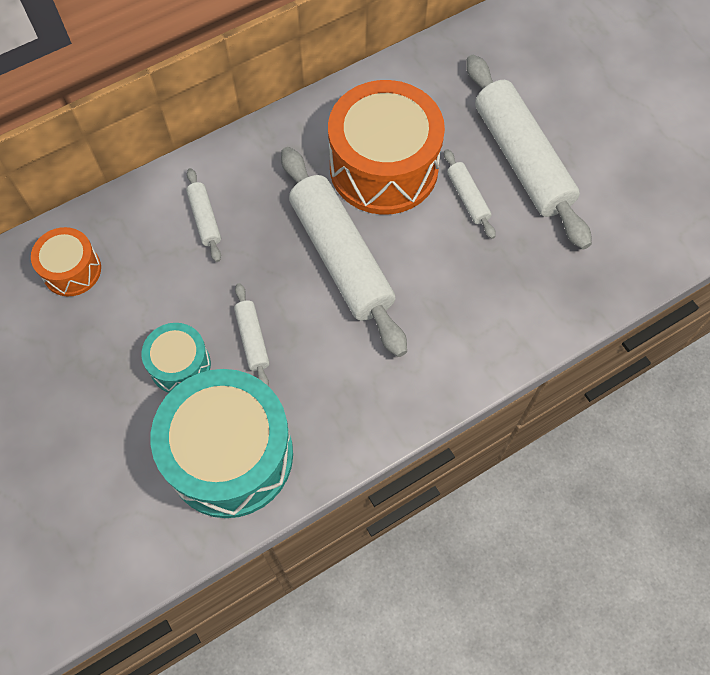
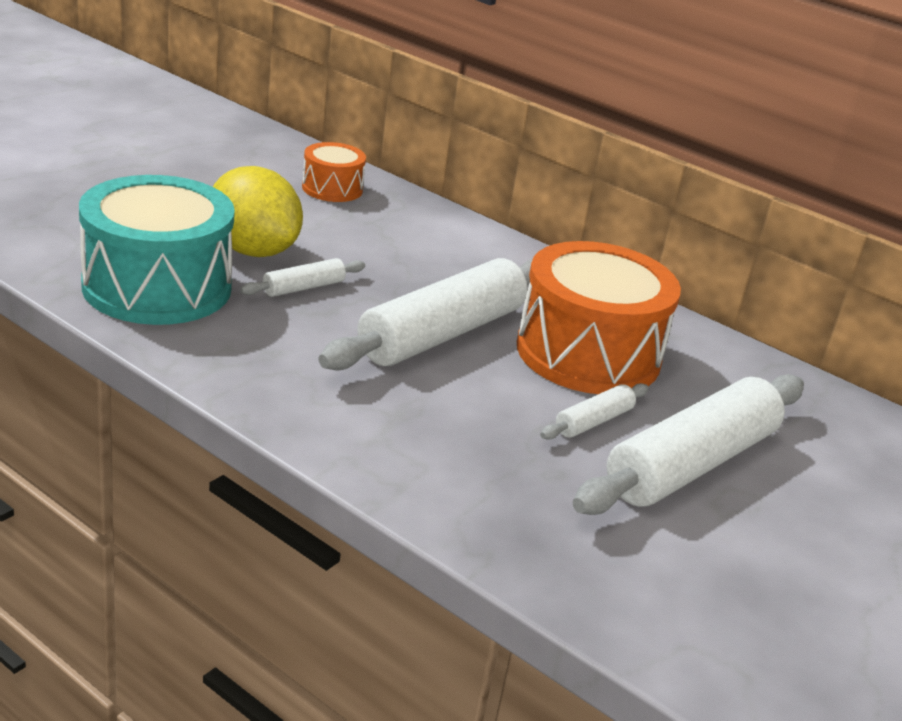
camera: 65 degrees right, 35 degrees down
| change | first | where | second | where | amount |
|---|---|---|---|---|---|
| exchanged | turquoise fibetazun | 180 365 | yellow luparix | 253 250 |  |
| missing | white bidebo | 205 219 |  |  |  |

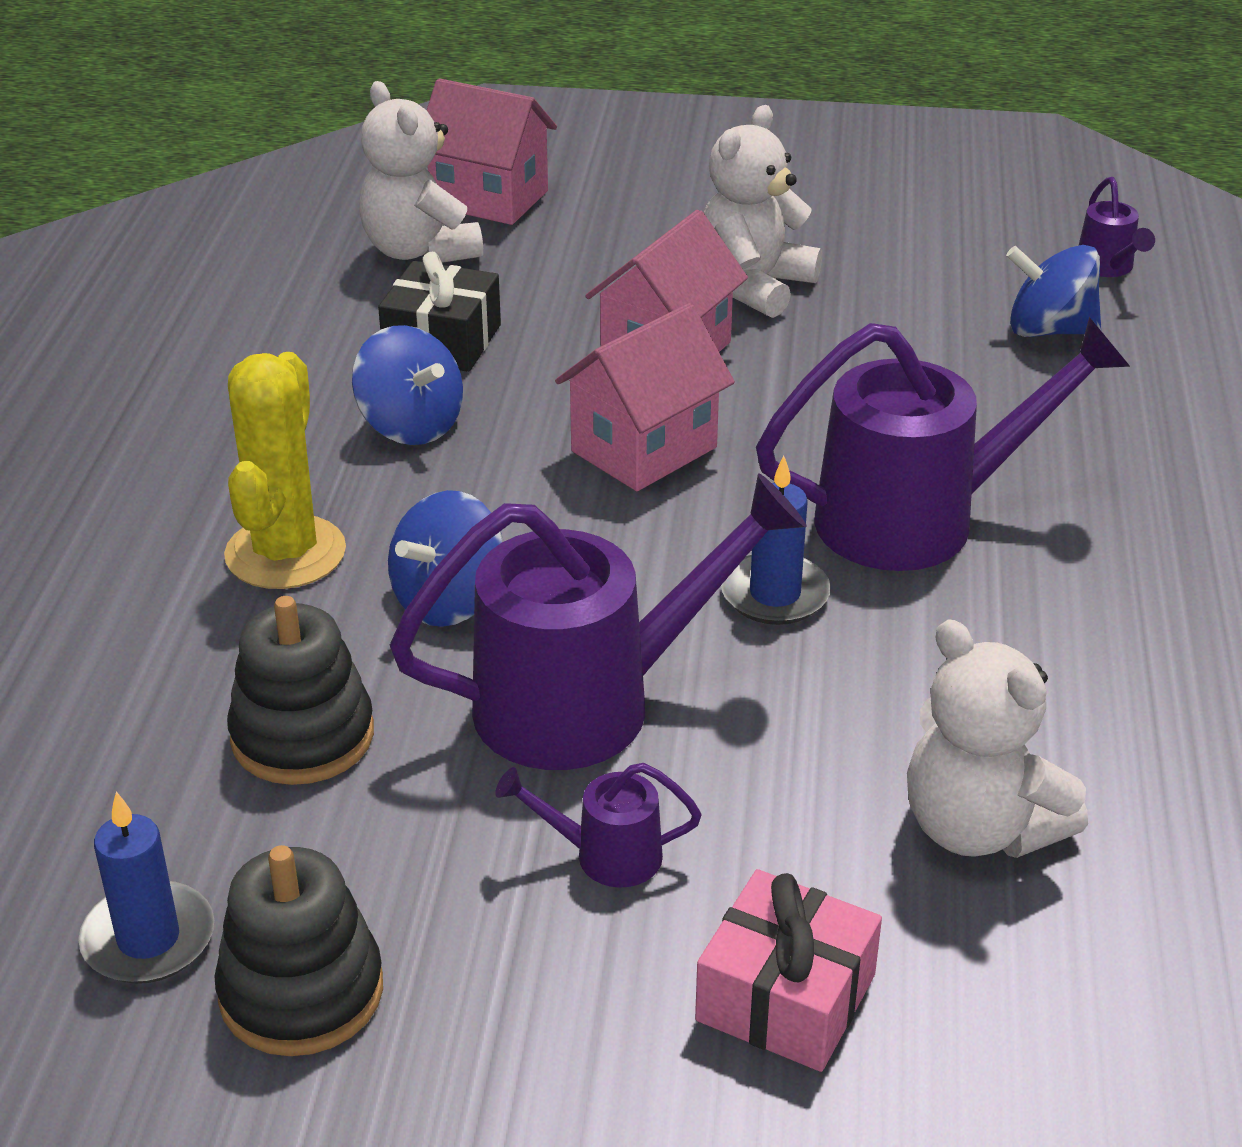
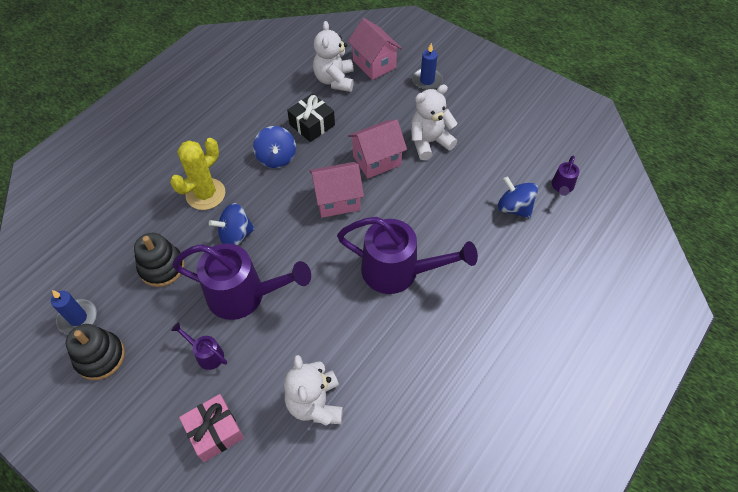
camera: 30 degrees right, 20 degrees up
| change | first | where | second | where | amount |
|---|---|---|---|---|---|
| relocated | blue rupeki | 775 594 |  | 427 81 |  |

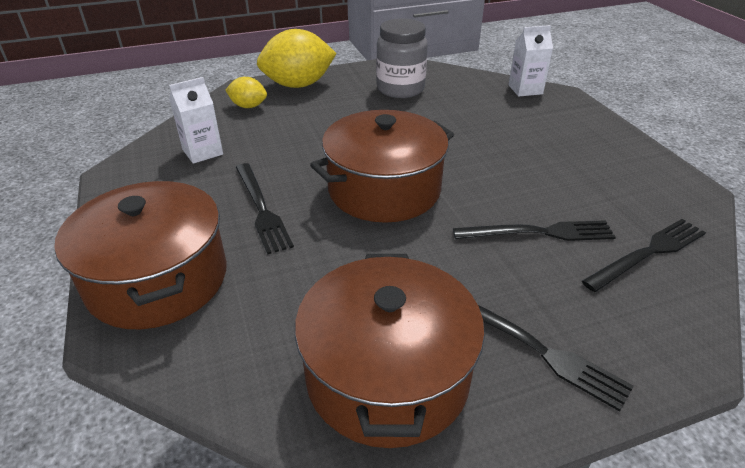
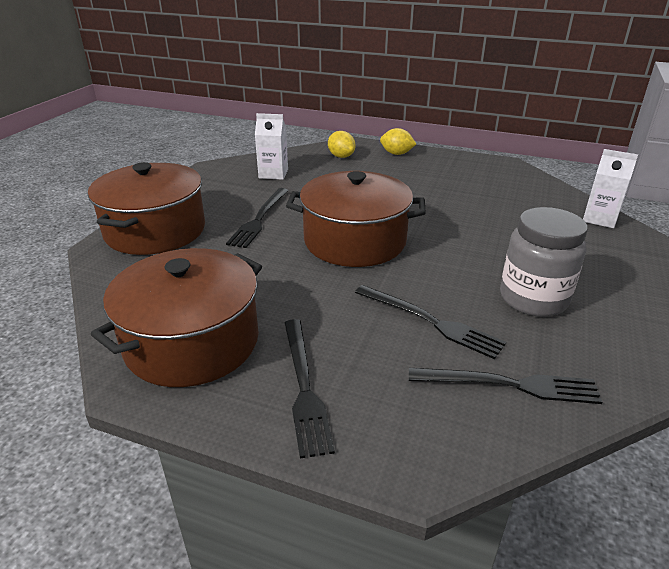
camera: 40 degrees right, 5 degrees down
| change | first | where | second | where | amount |
|---|---|---|---|---|---|
| size | yellow luparix | 298 85 |  | 396 154 | x0.52 |
| relocated | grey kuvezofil | 400 89 |  | 533 299 |  |

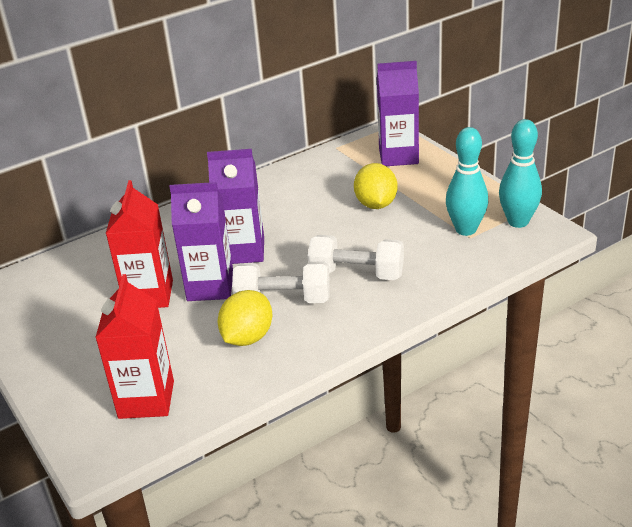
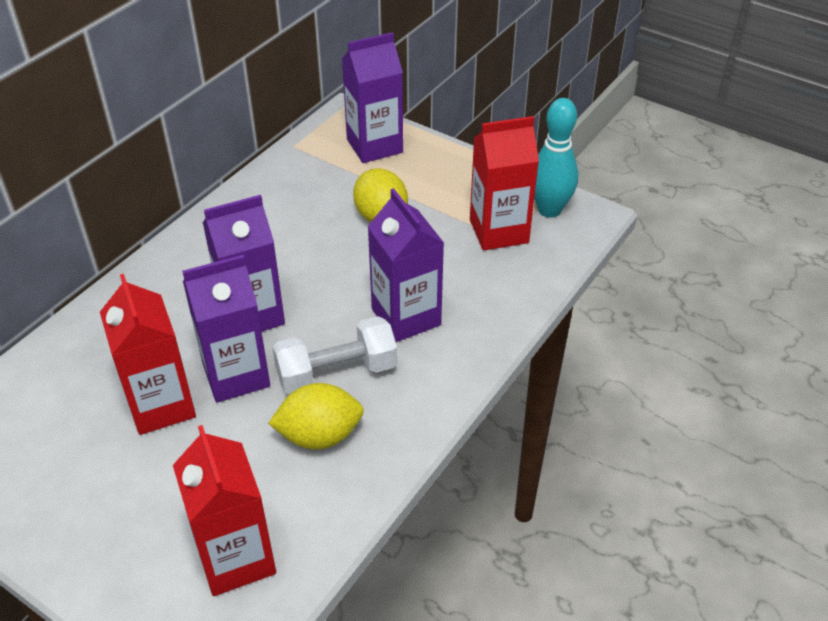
camera: 25 degrees left, 10 degrees up
| change | first | where | second | where | amount |
|---|---|---|---|---|---|
| spun | yellow luparix | 247 337 |  | 319 435 | 75 degrees clockwise |
| exchanged | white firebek | 356 274 | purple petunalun | 406 317 |  |
| exchanged | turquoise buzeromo | 466 229 | red petunalun | 499 231 |  |

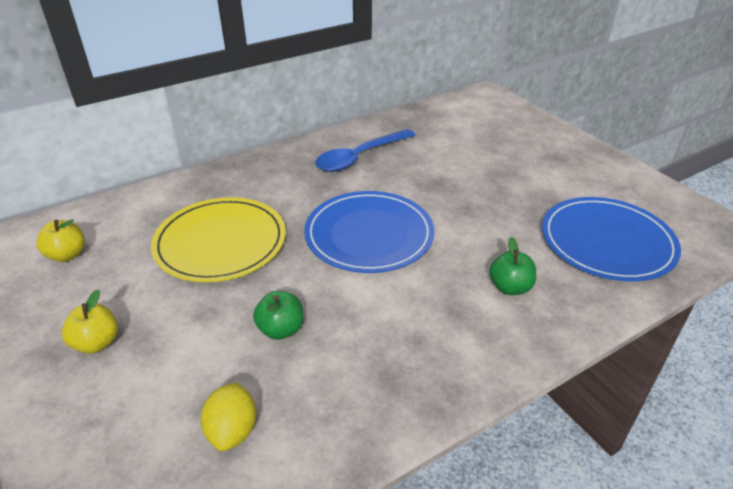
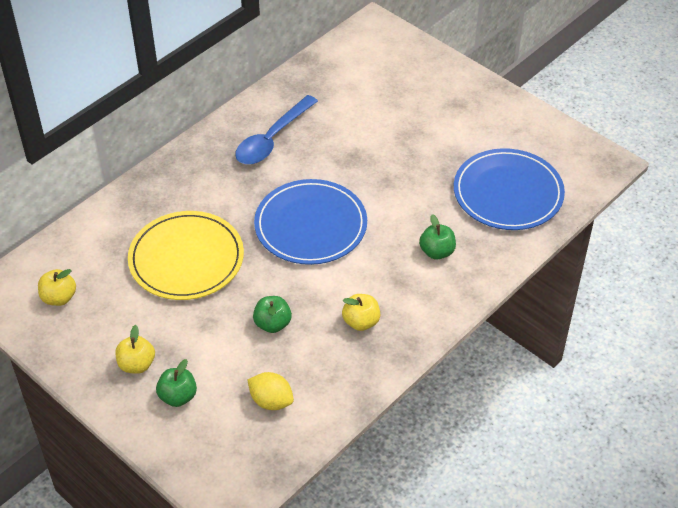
camera: 15 degrees left, 10 degrees up
| change | first | where | second | where | amount |
|---|---|---|---|---|---|
| spun | yellow luparix | 232 430 |  | 271 401 | 45 degrees counterclockwise |
| appeared |  |  | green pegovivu | 178 396 |  |
| appeared |  |  | yellow pegovivu | 361 322 |  |

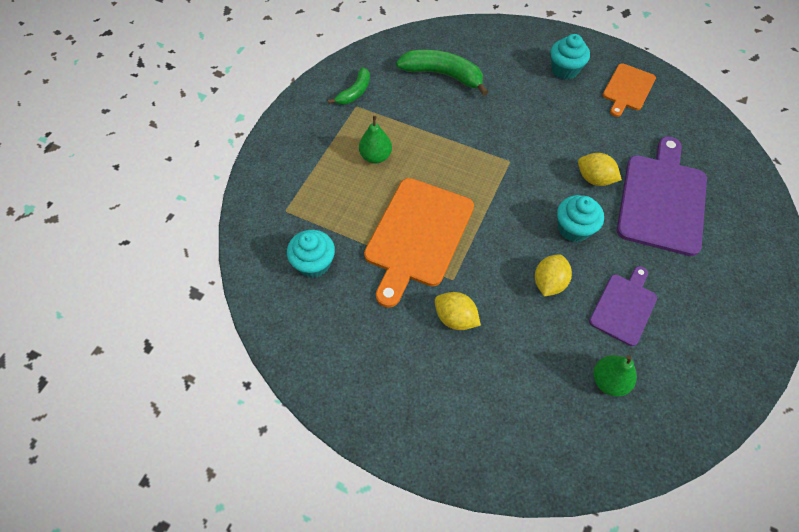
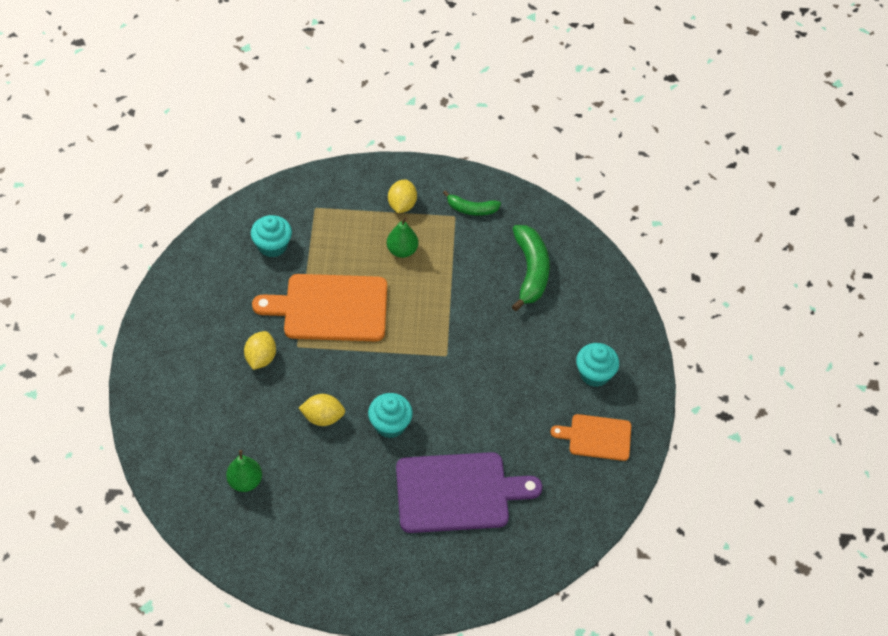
camera: 65 degrees right, 5 degrees down
| change | first | where | second | where | amount |
|---|---|---|---|---|---|
| relocated | yellow luparix | 594 179 |  | 402 205 |  |
| missing | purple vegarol | 624 306 |  |  |  |

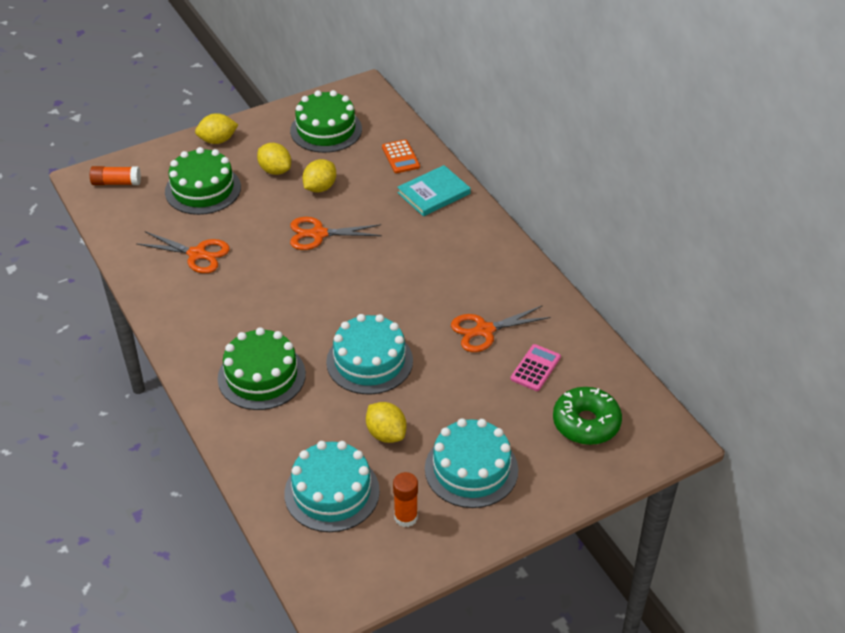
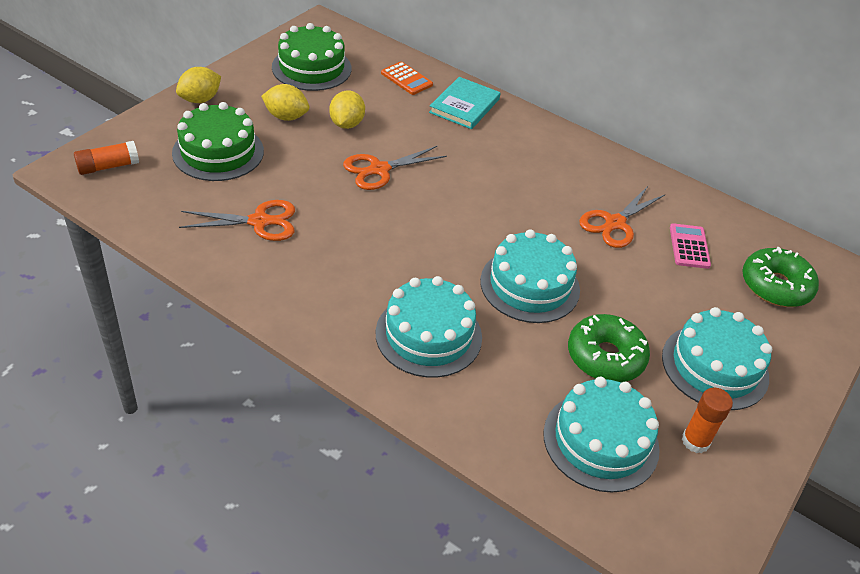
camera: 30 degrees left, 0 degrees up
| change | first | where | second | where | amount |
|---|---|---|---|---|---|
| colour | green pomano | 261 376 | turquoise pomano | 428 335 |  |
| exchanged | yellow luparix | 386 434 | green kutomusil | 605 357 |  |

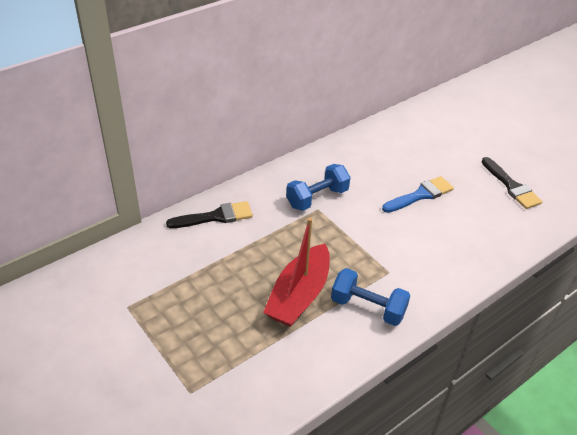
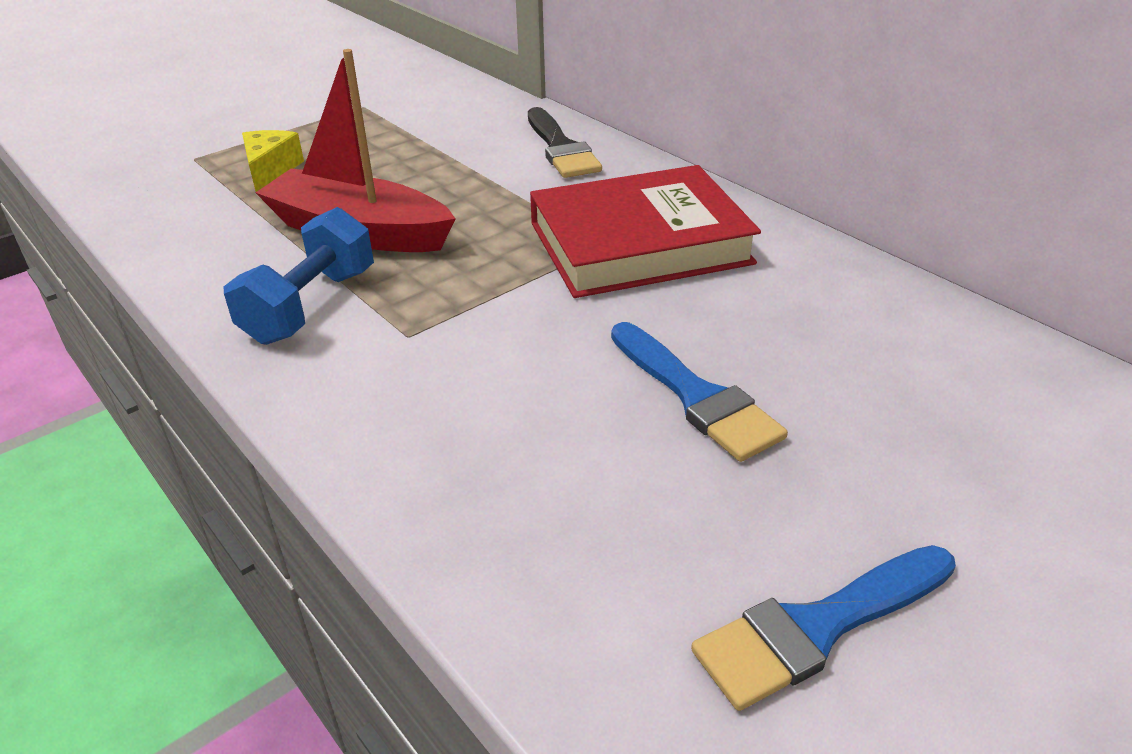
camera: 90 degrees right, 5 degrees down
| change | first | where | second | where | amount |
|---|---|---|---|---|---|
| exchanged | blue firebek | 317 198 | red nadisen | 639 243 |  |
| colour | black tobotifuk | 511 186 | blue tobotifuk | 818 627 |  |
| appeared |  |  | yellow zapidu | 270 170 |  |

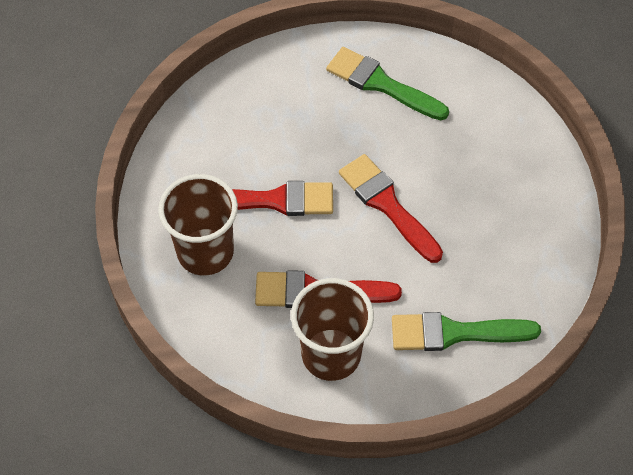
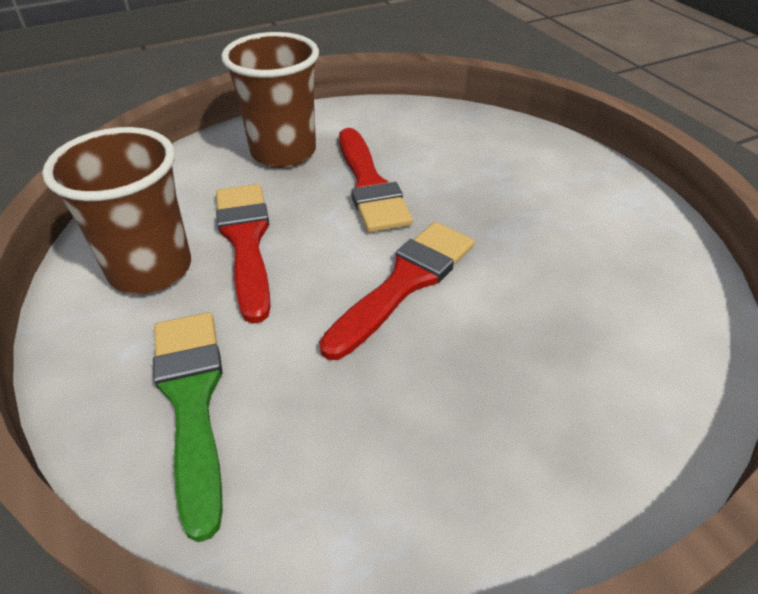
camera: 75 degrees right, 15 degrees down
| change | first | where | second | where | amount |
|---|---|---|---|---|---|
| missing | green tobotifuk | 381 84 |  |  |  |

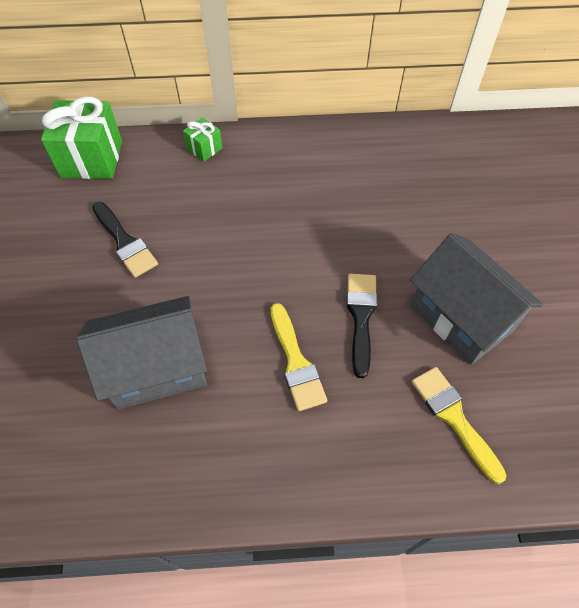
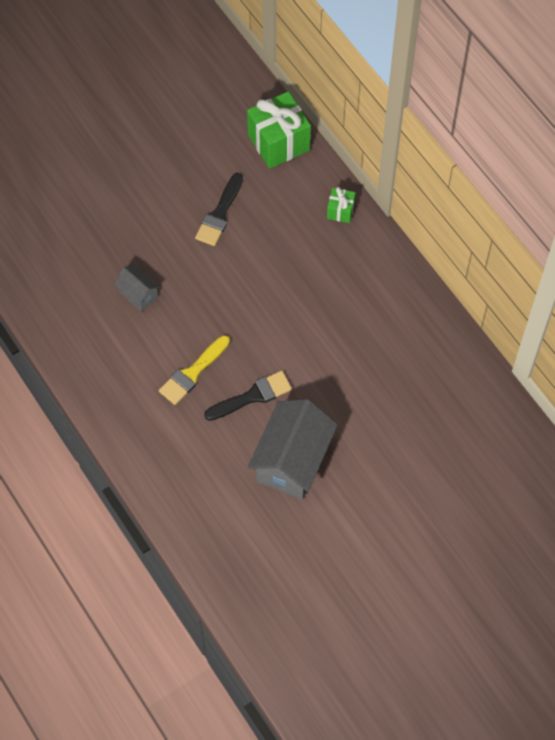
camera: 60 degrees right, 5 degrees up
| change | first | where | second | where | amount |
|---|---|---|---|---|---|
| size | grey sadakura | 157 369 |  | 138 294 | x0.49 |
| missing | yellow tobotifuk | 454 418 |  |  |  |

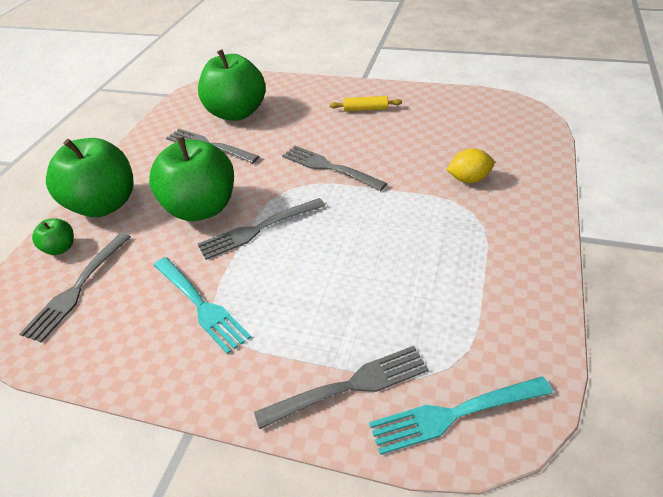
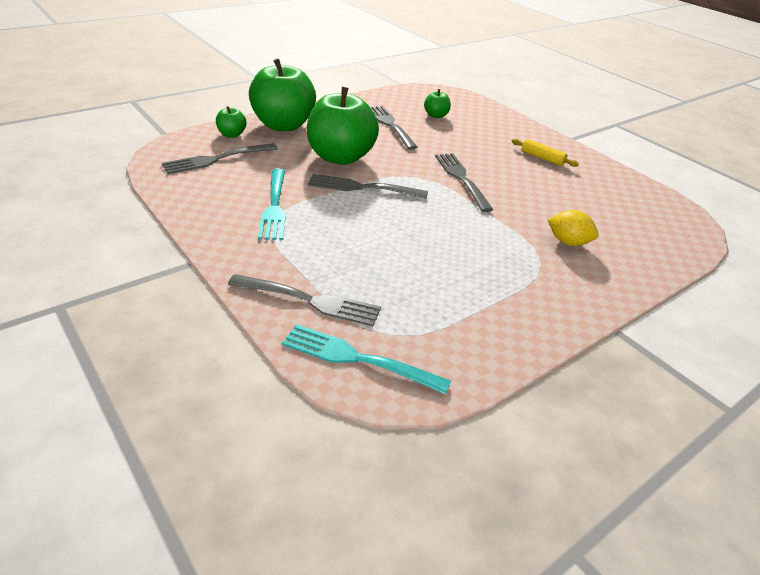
camera: 30 degrees right, 5 degrees down
| change | first | where | second | where | amount |
|---|---|---|---|---|---|
| size | green pegovivu | 237 113 |  | 436 115 | x0.44 |

